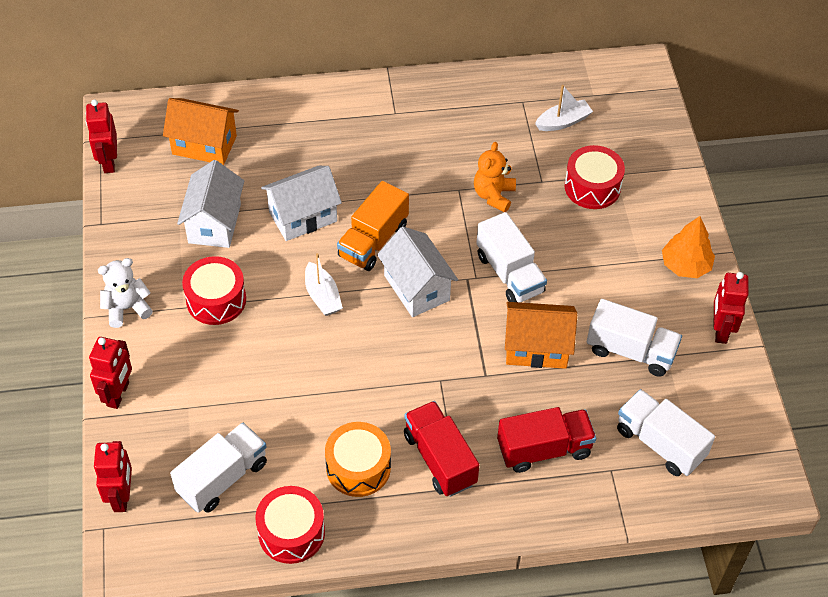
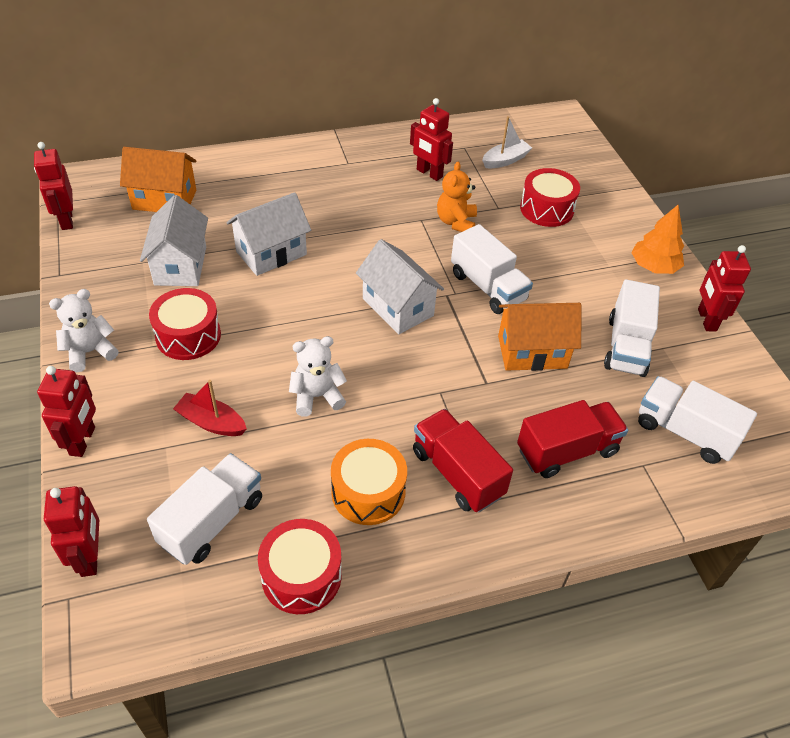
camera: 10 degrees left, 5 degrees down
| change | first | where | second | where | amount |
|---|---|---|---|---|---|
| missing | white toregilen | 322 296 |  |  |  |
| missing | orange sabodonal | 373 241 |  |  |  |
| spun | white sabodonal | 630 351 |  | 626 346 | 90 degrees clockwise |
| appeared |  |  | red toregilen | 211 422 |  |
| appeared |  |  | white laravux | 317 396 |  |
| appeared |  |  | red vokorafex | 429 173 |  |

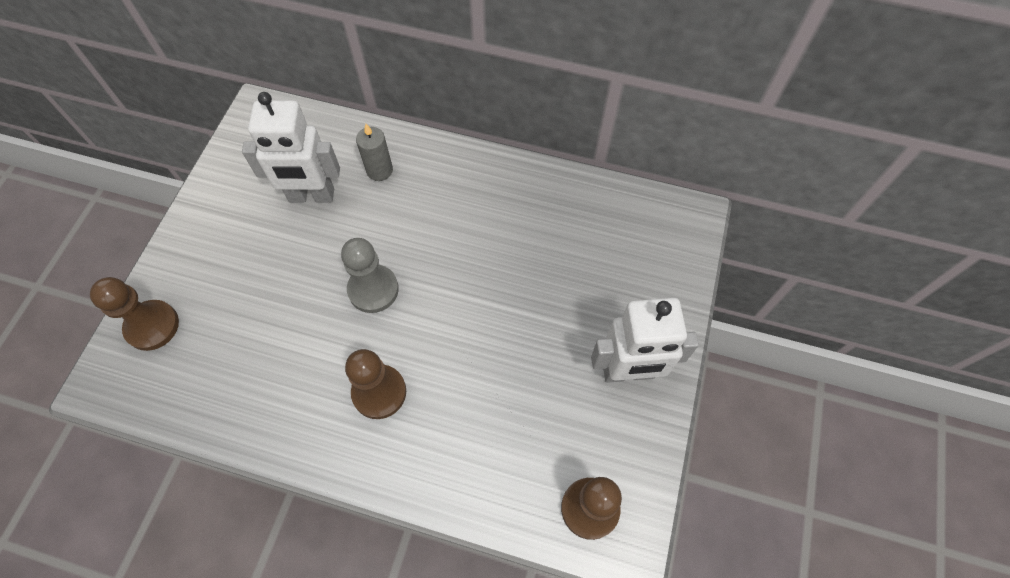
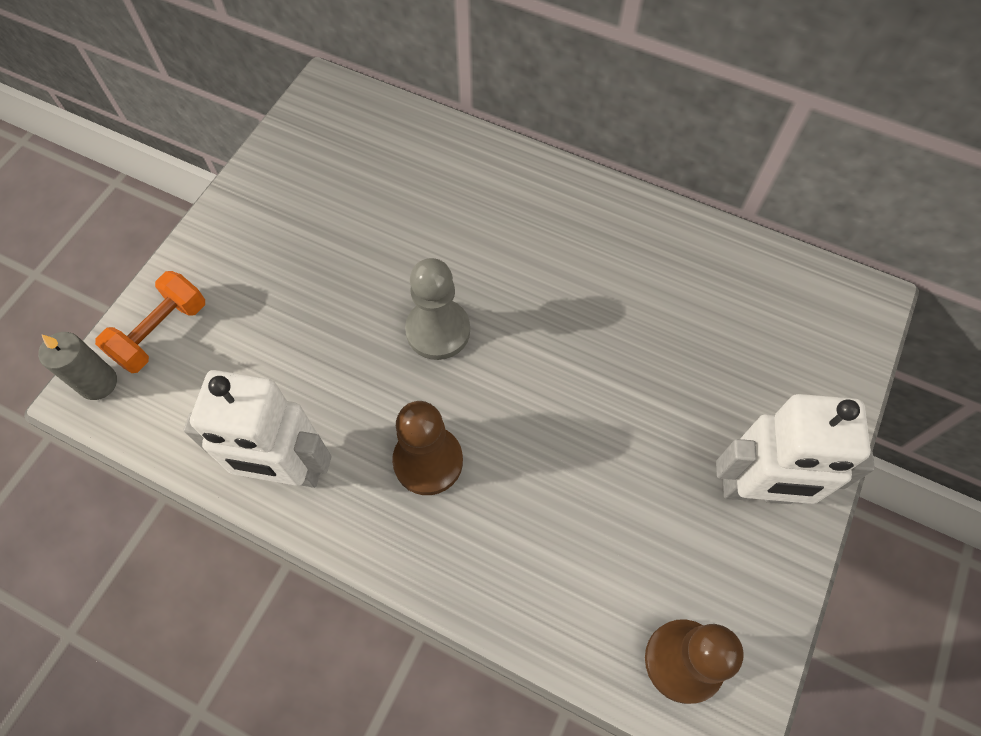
camera: 10 degrees right, 0 degrees up
| change | first | where | second | where | amount |
|---|---|---|---|---|---|
| exchanged | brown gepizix | 152 326 | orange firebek | 162 333 |  |
| relocated | white vokorafex | 311 196 |  | 288 471 |  |
| relocated | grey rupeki | 379 170 |  | 98 383 |  |

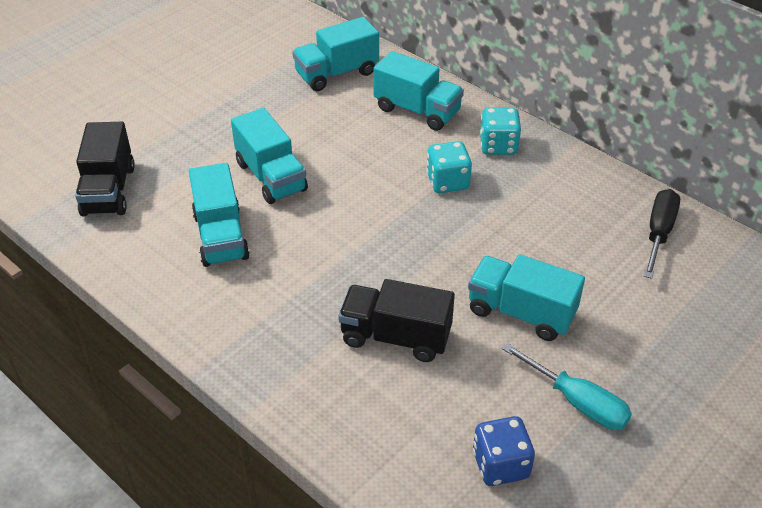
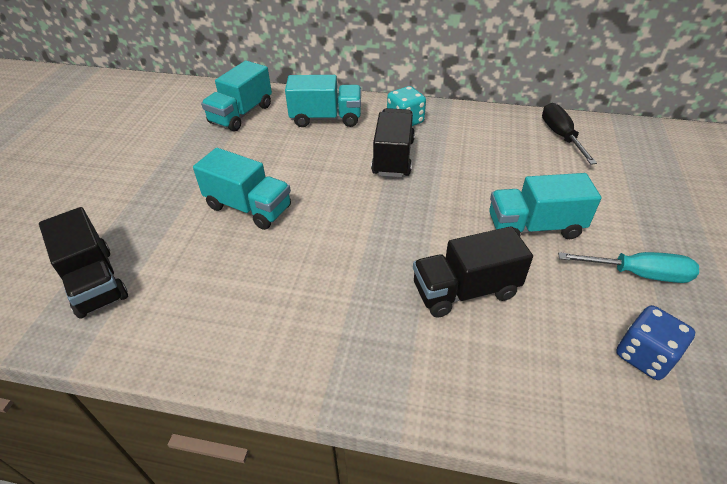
camera: 30 degrees left, 0 degrees up
| change | first | where | second | where | amount |
|---|---|---|---|---|---|
| missing | turquoise sabodonal | 221 236 |  |  |  |
| exchanged | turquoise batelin | 447 182 | black sabodonal | 393 157 |  |

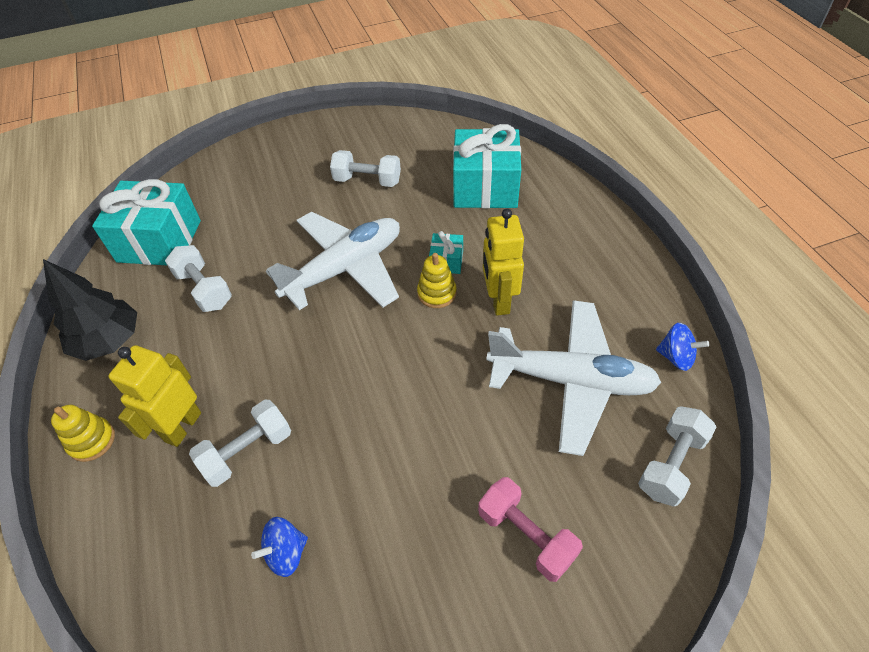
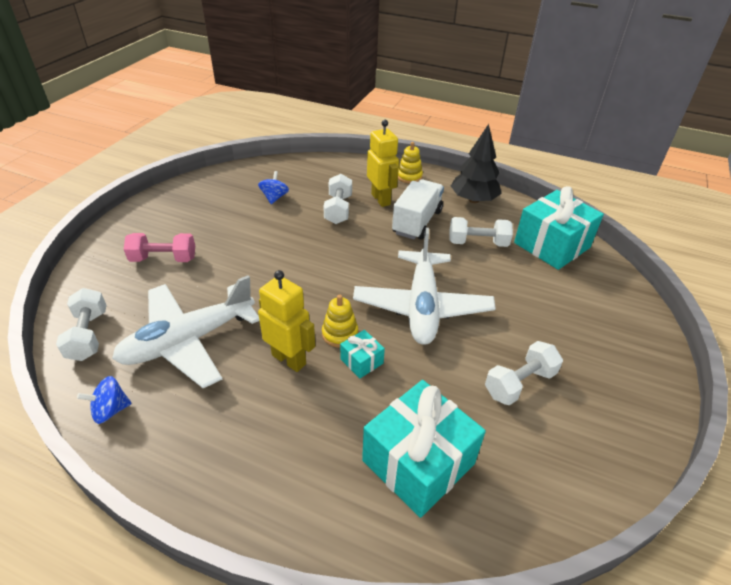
camera: 130 degrees right, 10 degrees down
| change | first | where | second | where | amount |
|---|---|---|---|---|---|
| appeared |  |  | white sabodonal | 417 222 |  |

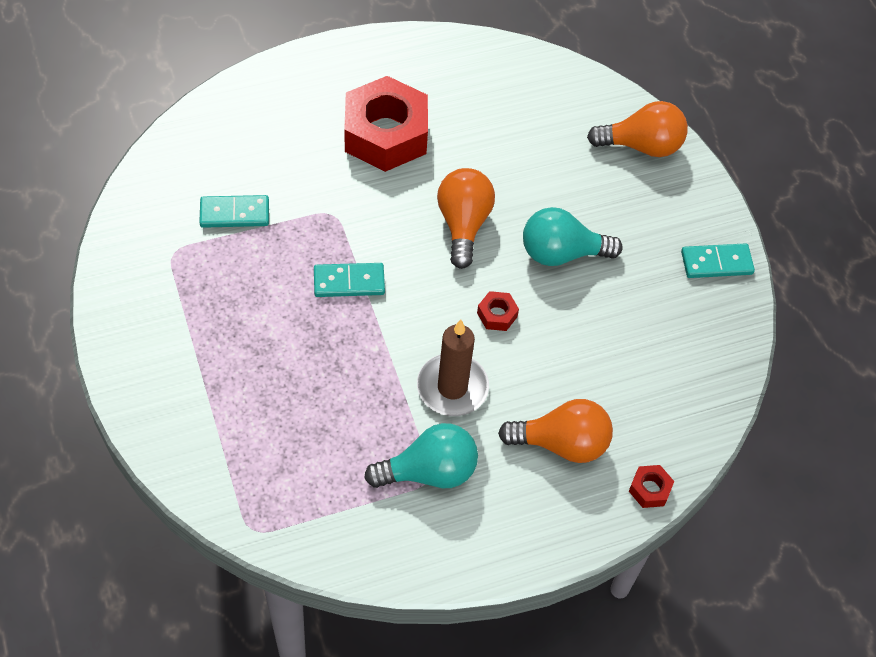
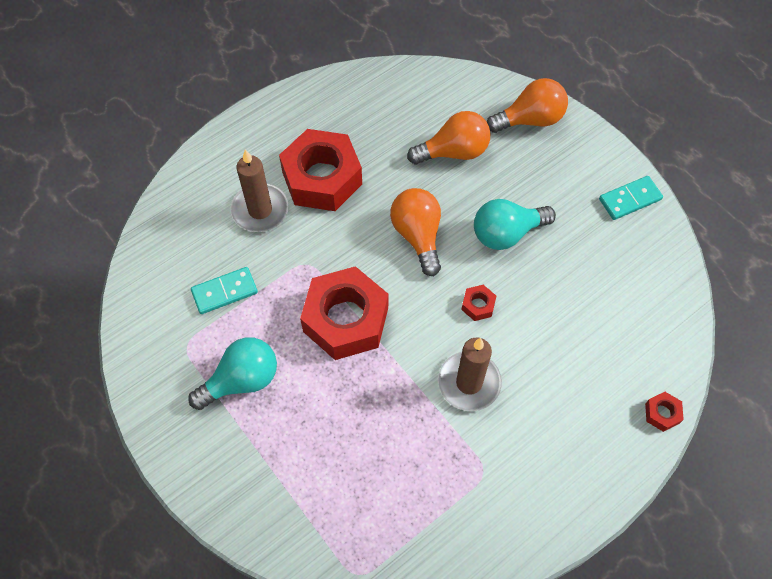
camera: 15 degrees left, 5 degrees up
| change | first | where | second | where | amount |
|---|---|---|---|---|---|
| exchanged | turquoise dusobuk | 349 282 | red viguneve | 346 319 |  |
| relocated | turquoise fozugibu | 429 472 |  | 241 380 |  |
| relocated | orange fozugibu | 561 443 |  | 453 152 |  |
| appeared |  |  | brown rupeki | 260 210 |  |

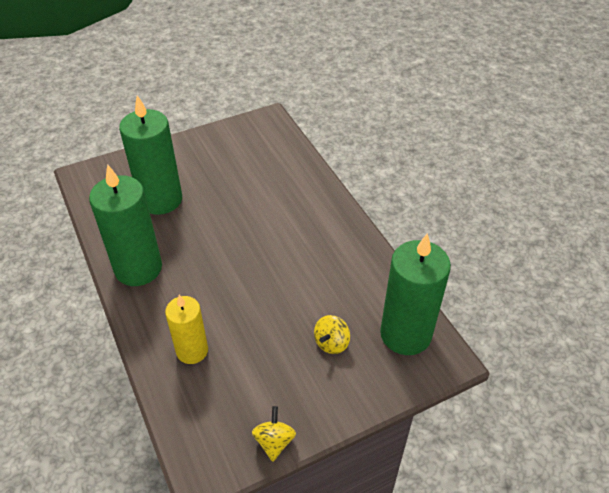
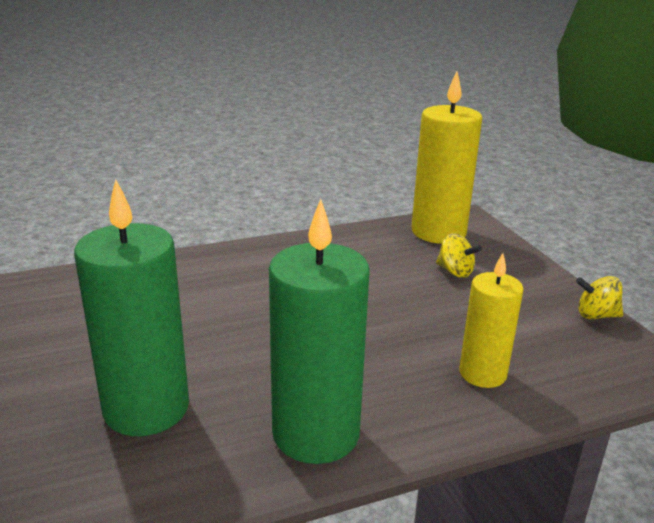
camera: 85 degrees left, 20 degrees down
| change | first | where | second | where | amount |
|---|---|---|---|---|---|
| colour | green rupeki | 405 334 | yellow rupeki | 438 232 |  |

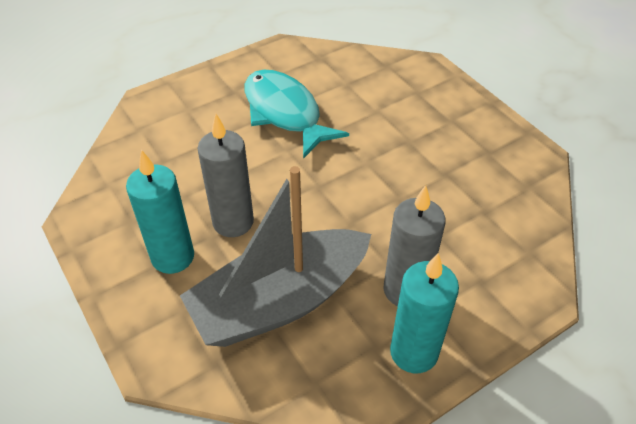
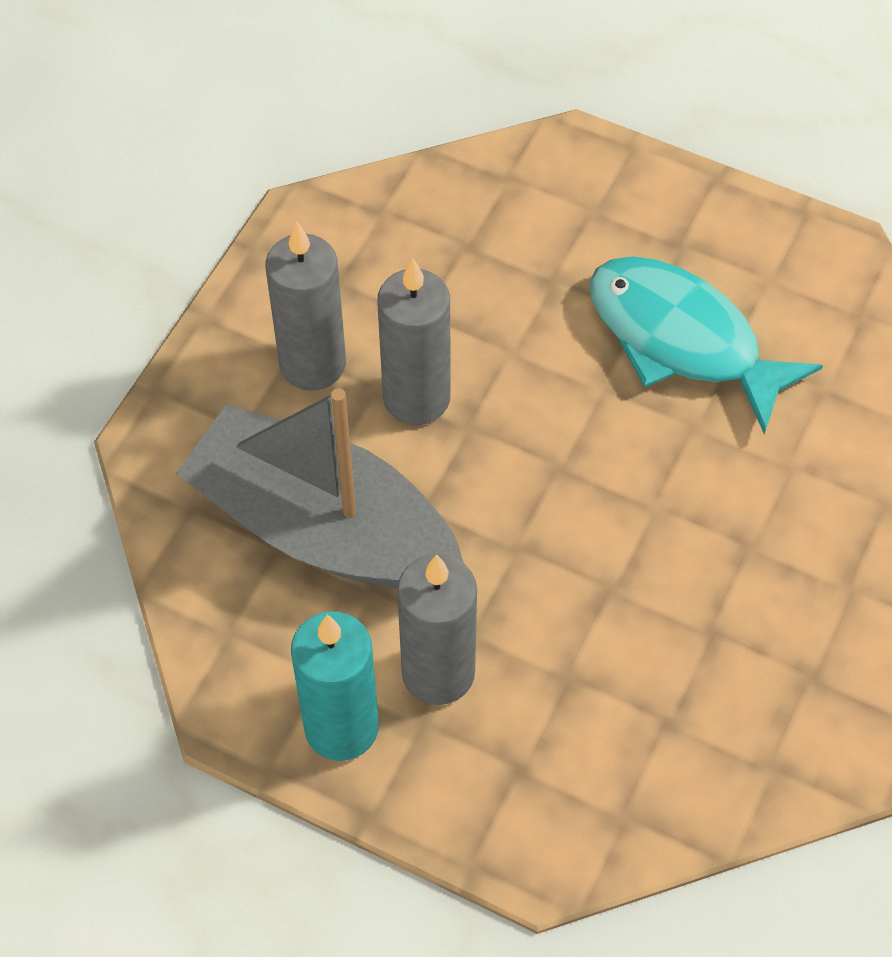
camera: 60 degrees right, 10 degrees up
| change | first | where | second | where | amount |
|---|---|---|---|---|---|
| colour | turquoise rupeki | 173 257 | grey rupeki | 313 364 |  |
| spun | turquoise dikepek | 285 113 |  | 682 340 | 75 degrees counterclockwise |

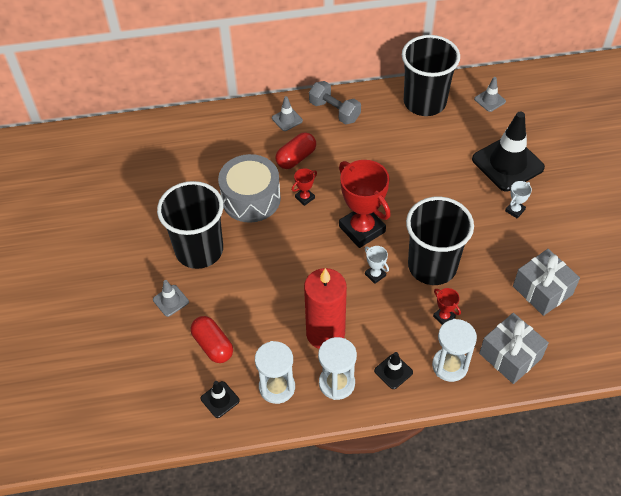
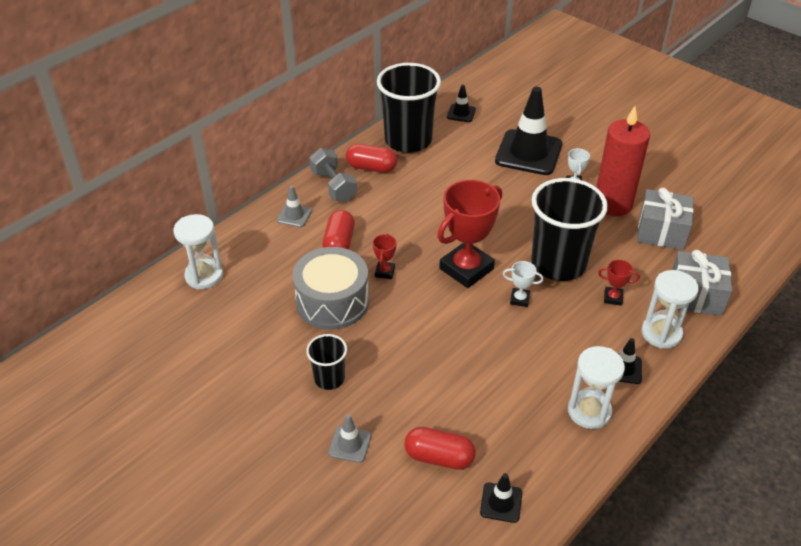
camera: 40 degrees left, 10 degrees down
| change | first | where | second | where | amount |
|---|---|---|---|---|---|
| size | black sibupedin | 199 250 |  | 329 378 | x0.50 |
| relocated | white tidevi | 277 387 |  | 204 276 |  |
| relocated | red rupeki | 325 333 |  | 612 204 |  |
| spun | grey firebek | 334 111 |  | 334 186 | 60 degrees clockwise |
| spun | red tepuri | 362 229 |  | 466 269 | 60 degrees counterclockwise |
| colour | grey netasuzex | 490 100 | black netasuzex | 461 113 |  |
| appeared |  |  | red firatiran | 371 168 |  |

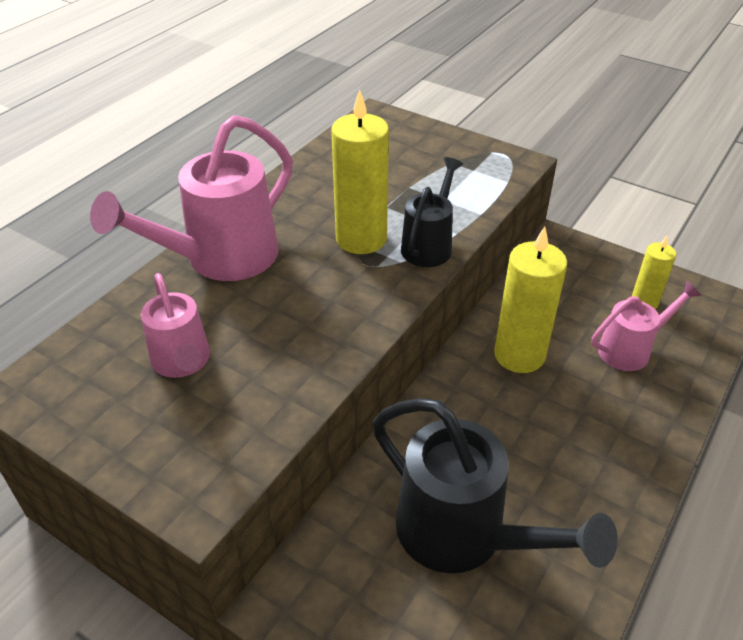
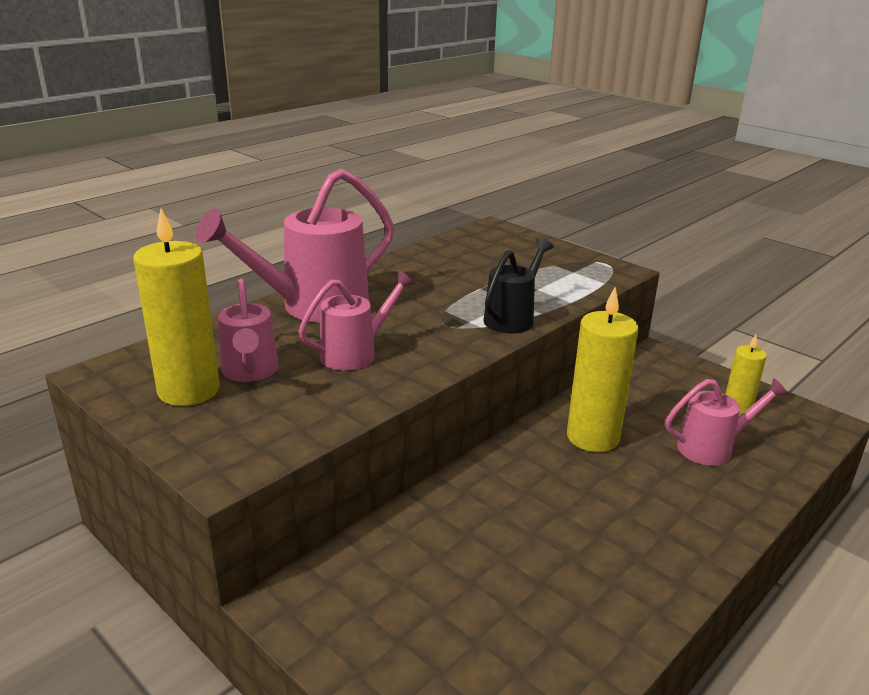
camera: 10 degrees right, 15 degrees down
| change | first | where | second | where | amount |
|---|---|---|---|---|---|
| relocated | yellow rupeki | 361 239 |  | 189 390 |  |
| missing | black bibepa | 463 535 |  |  |  |
| appeared |  |  | pink bibepa | 356 353 |  |

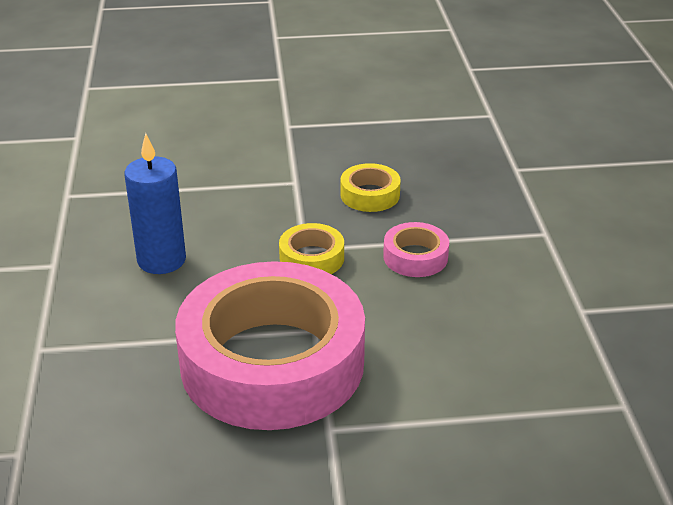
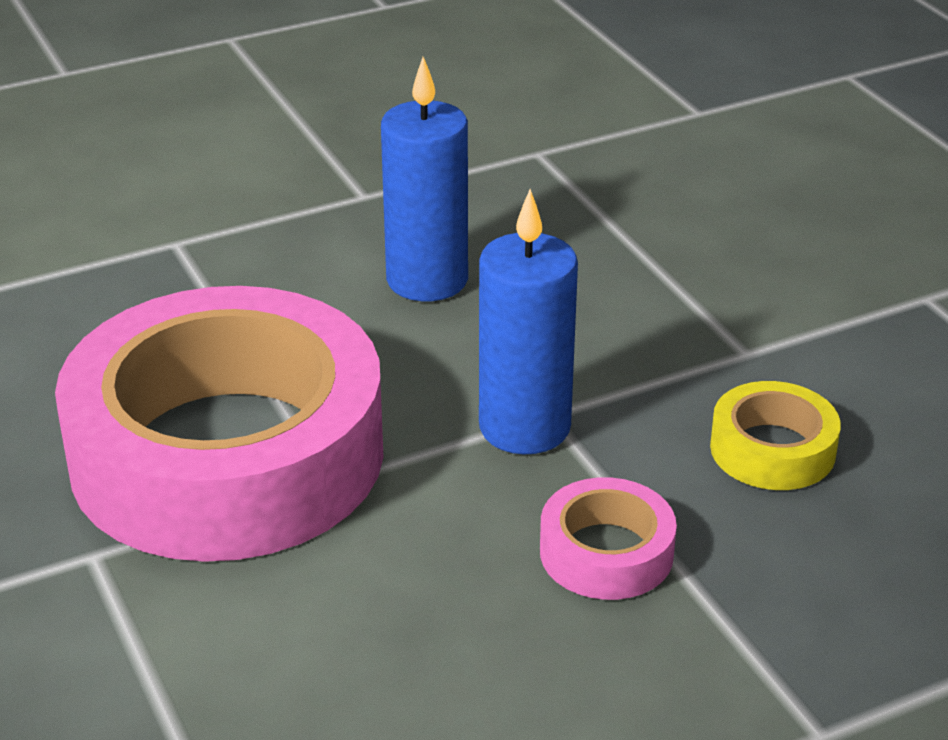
camera: 70 degrees right, 0 degrees up
| change | first | where | second | where | amount |
|---|---|---|---|---|---|
| exchanged | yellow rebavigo | 311 258 | blue rupeki | 524 427 |  |

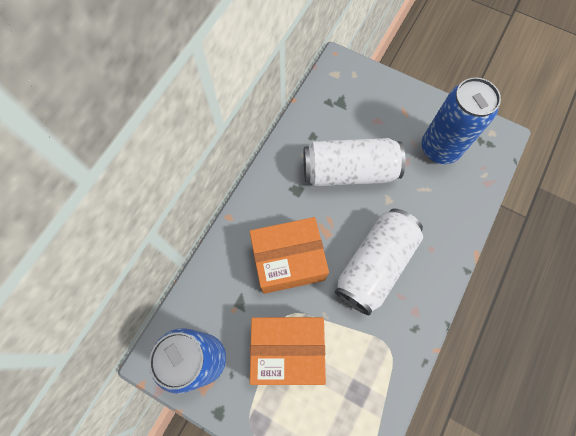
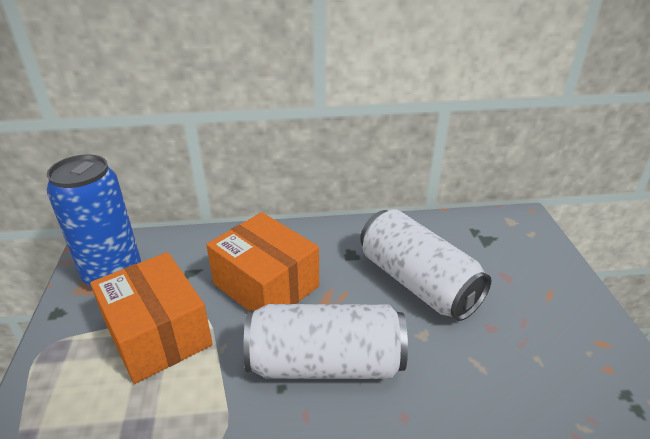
camera: 55 degrees right, 35 degrees down
| change | first | where | second | where | amount |
|---|---|---|---|---|---|
| missing | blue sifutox | 439 148 |  |  |  |

